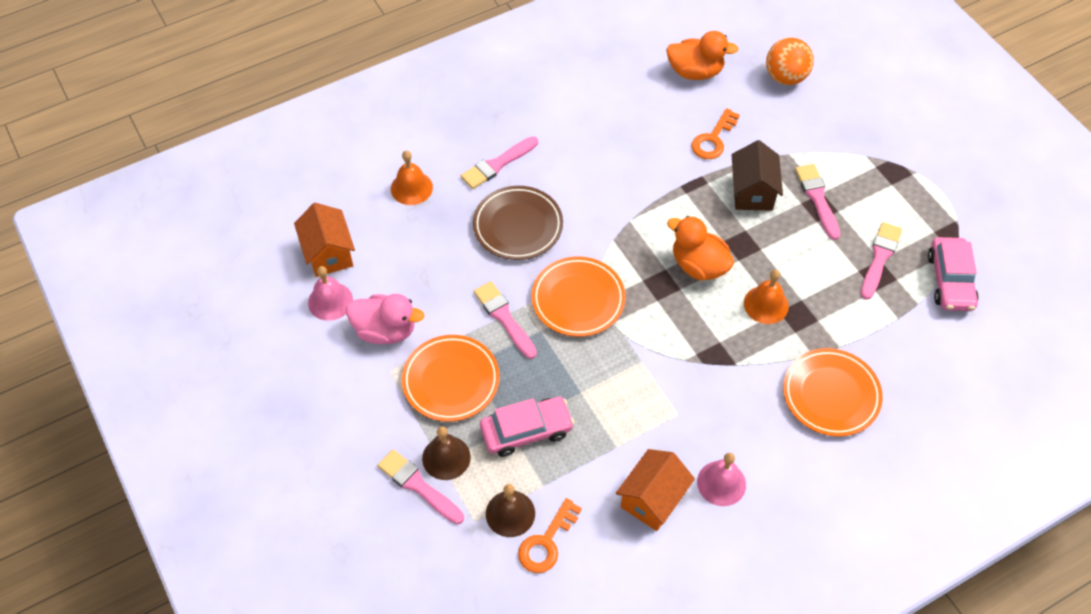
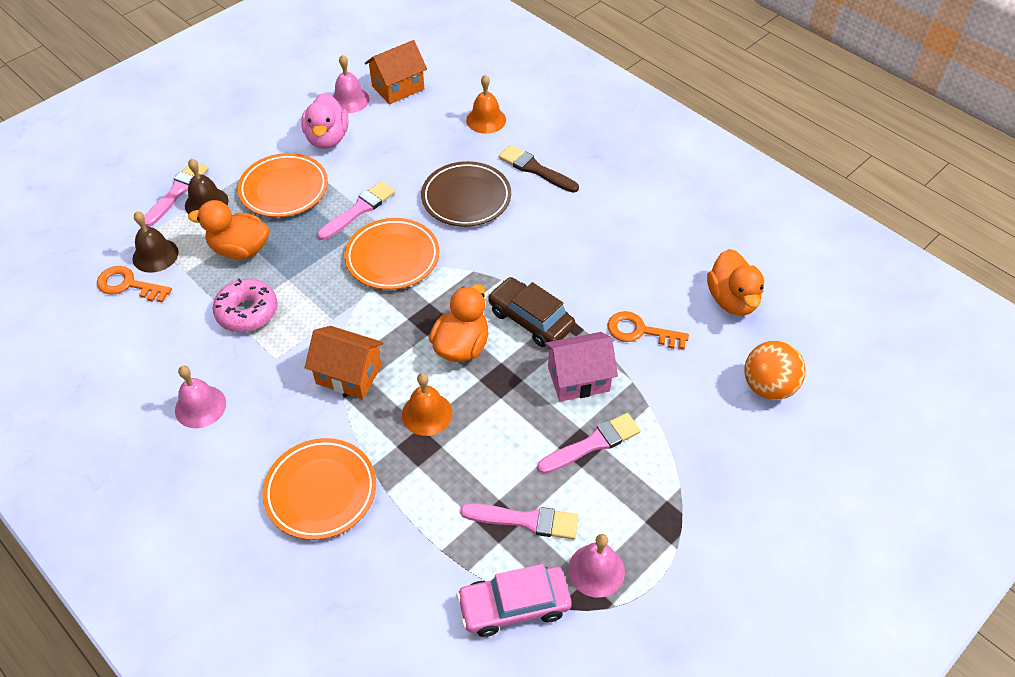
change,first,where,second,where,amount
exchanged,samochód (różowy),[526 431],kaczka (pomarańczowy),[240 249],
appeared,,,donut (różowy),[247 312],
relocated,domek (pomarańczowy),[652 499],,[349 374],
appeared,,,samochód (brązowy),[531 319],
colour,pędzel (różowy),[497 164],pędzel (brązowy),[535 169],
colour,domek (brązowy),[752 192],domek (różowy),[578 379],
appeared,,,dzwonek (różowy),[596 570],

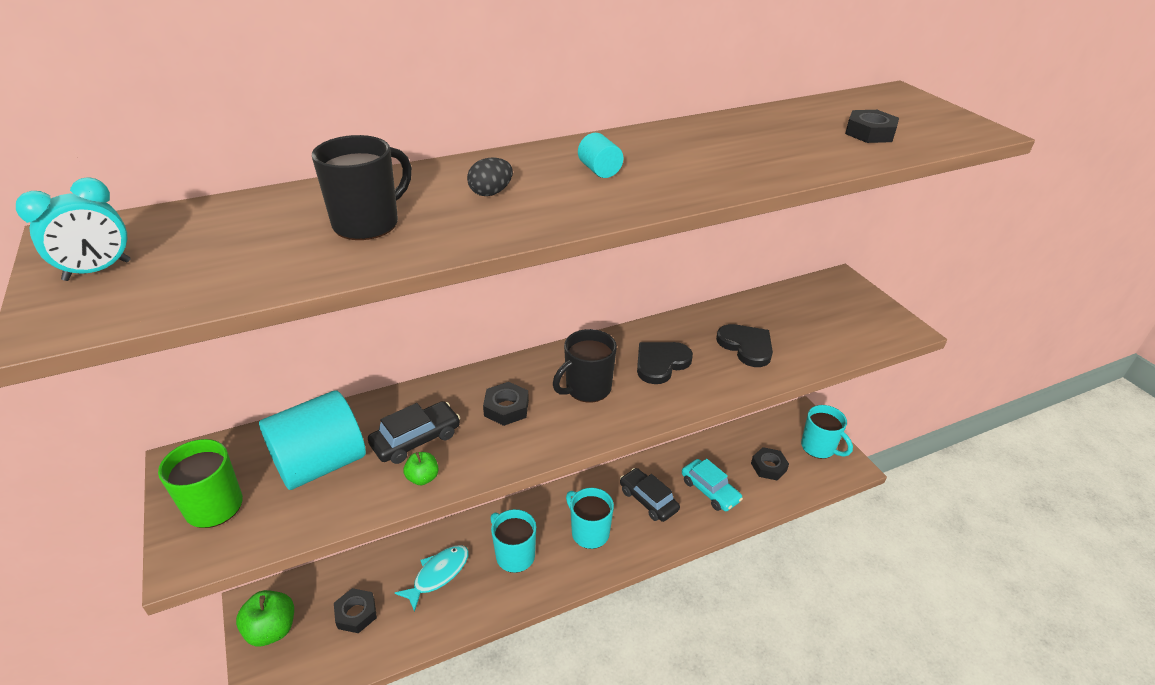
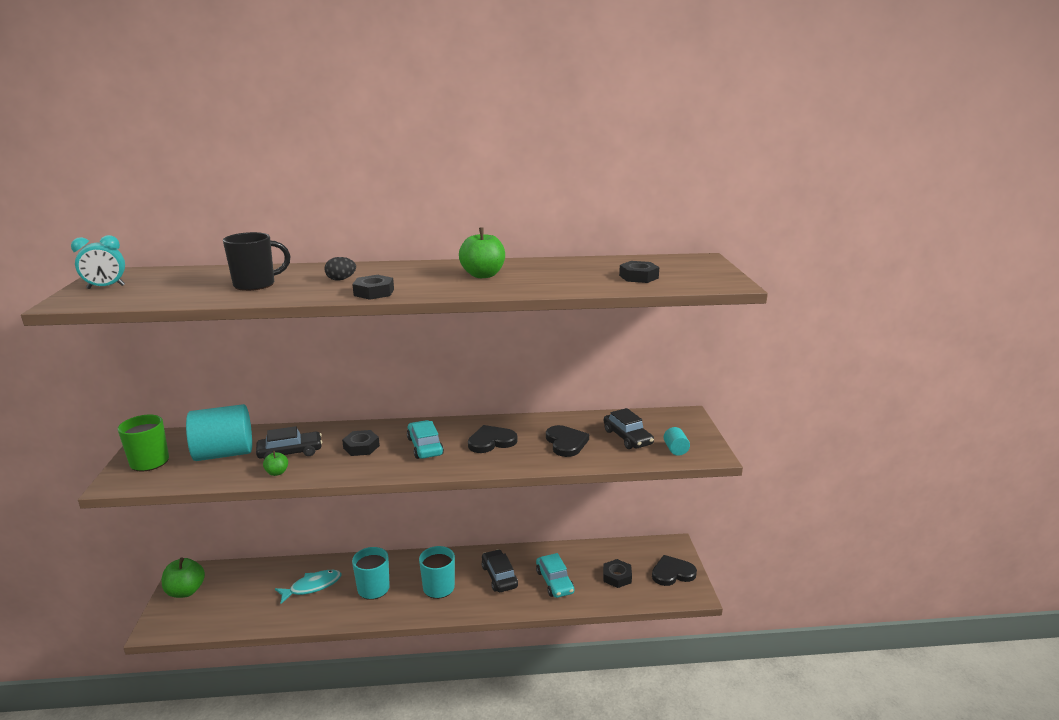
change,first,where,second,where,amount
relocated,nakrętka (czarny),[356 613],,[374 292],
exchanged,kubek (czarny),[587 389],samochód (turkusowy),[425 446],
appeared,,,jabłko (zielony),[483 275],
appeared,,,samochód (czarny),[627 437],
exchanged,kubek (turkusowy),[819 448],serce (czarny),[672 573],
relocated,walec (turkusowy),[599 170],,[675 450],

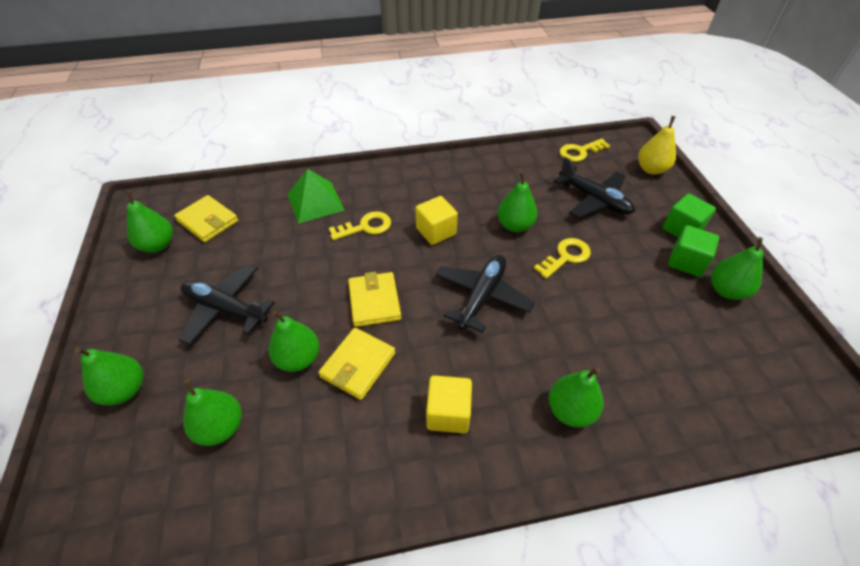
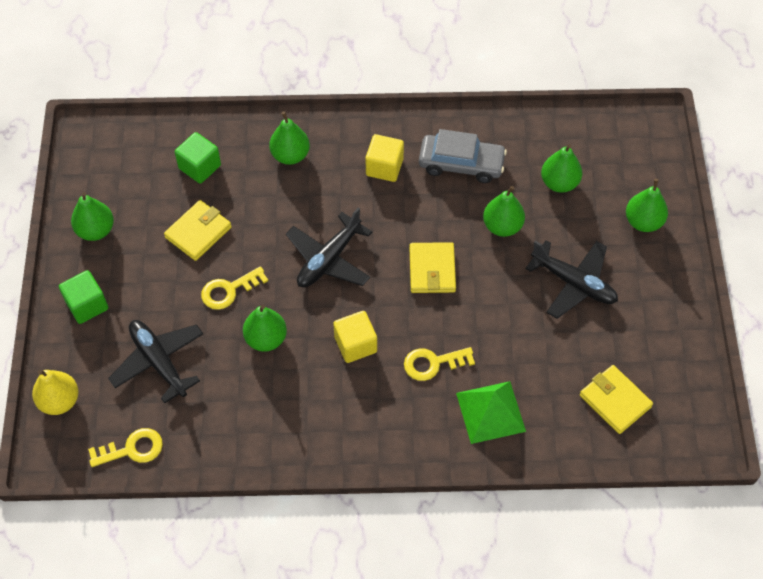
change,first,where,second,where,amount
relocated,portfel (żółty),[358 365],,[198 232],
relocated,sześcian (zielony),[686 262],,[200 167],
appeared,,,samochód (szary),[461 164],
missing,gruszka (zielony),[158 245],,,

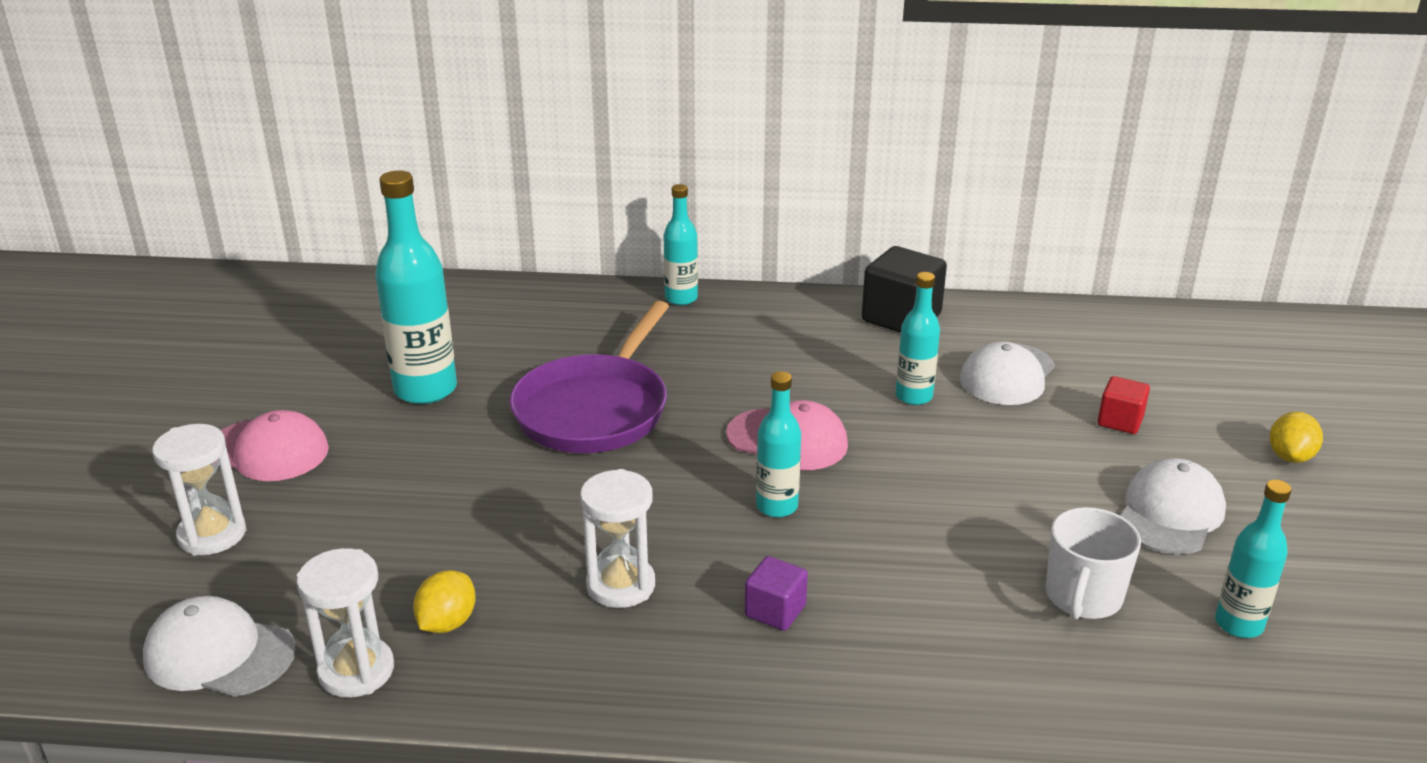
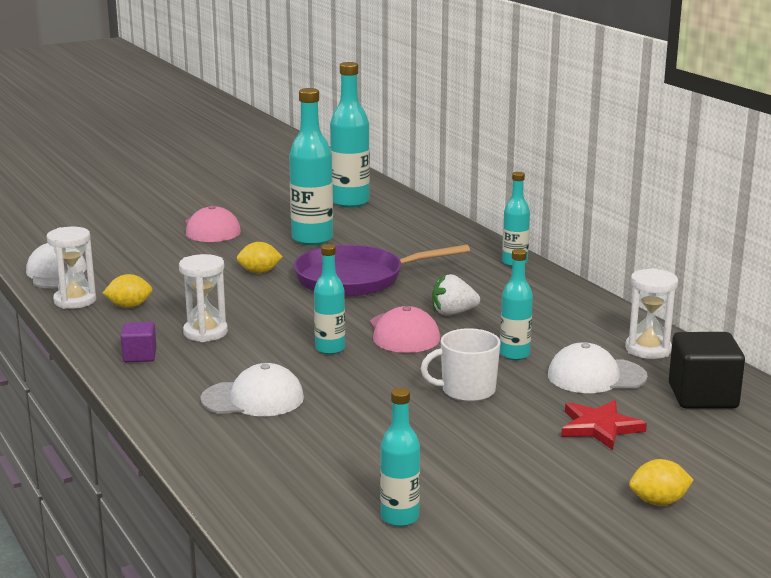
change,first,where,second,where,amount
relocated,sześcian (fioletowy),[775 611],,[140 356],
relocated,czapka (biały),[1170 513],,[253 399],
appeared,,,cytryna (żółty),[259 272],
appeared,,,butelka (turkusowy),[350 202],
relocated,kubek (biały),[1083 597],,[467 391],
appeared,,,truskawka (biały),[453 313],
exchanged,sześcian (czerwony),[1120 421],gwiazda (czerwony),[599 427],
relocated,klepsydra (biały),[212 535],,[648 349],
relocated,sześcian (czarny),[901 318],,[702 396],

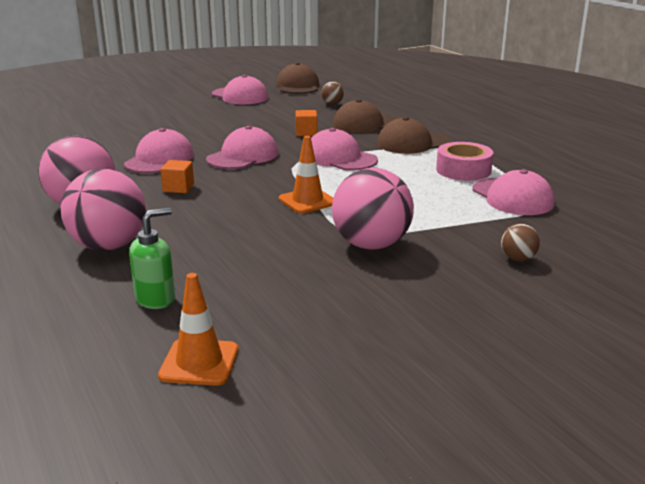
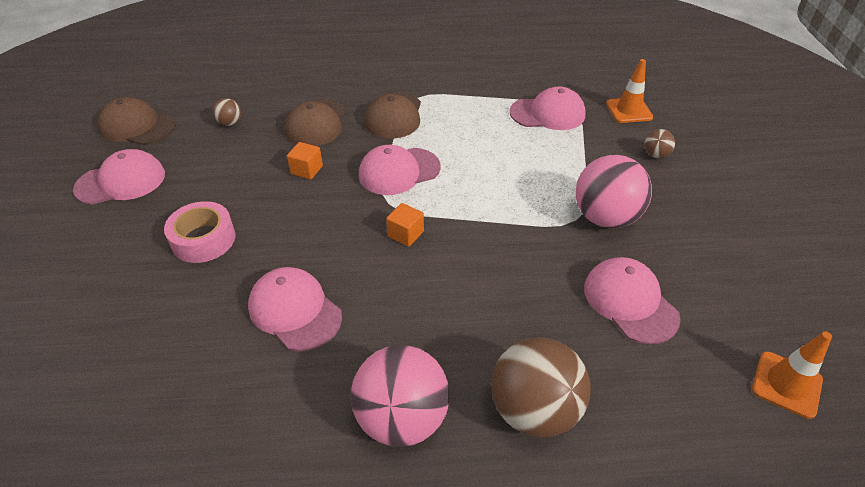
change,first,where,second,where,amount
relocated,taśma klejąca (różowy),[463 170],,[203 239],
relocated,sześcian (pomarańczowy),[178 188],,[405 234],
colour,piłka (różowy),[109 246],piłka (brązowy),[534 410],
relocated,czapka (różowy),[243 156],,[630 302],
relocated,pachołek (pomarańczowy),[307 201],,[629 110],
missing,dozownik mydła (zielony),[156 299],,,

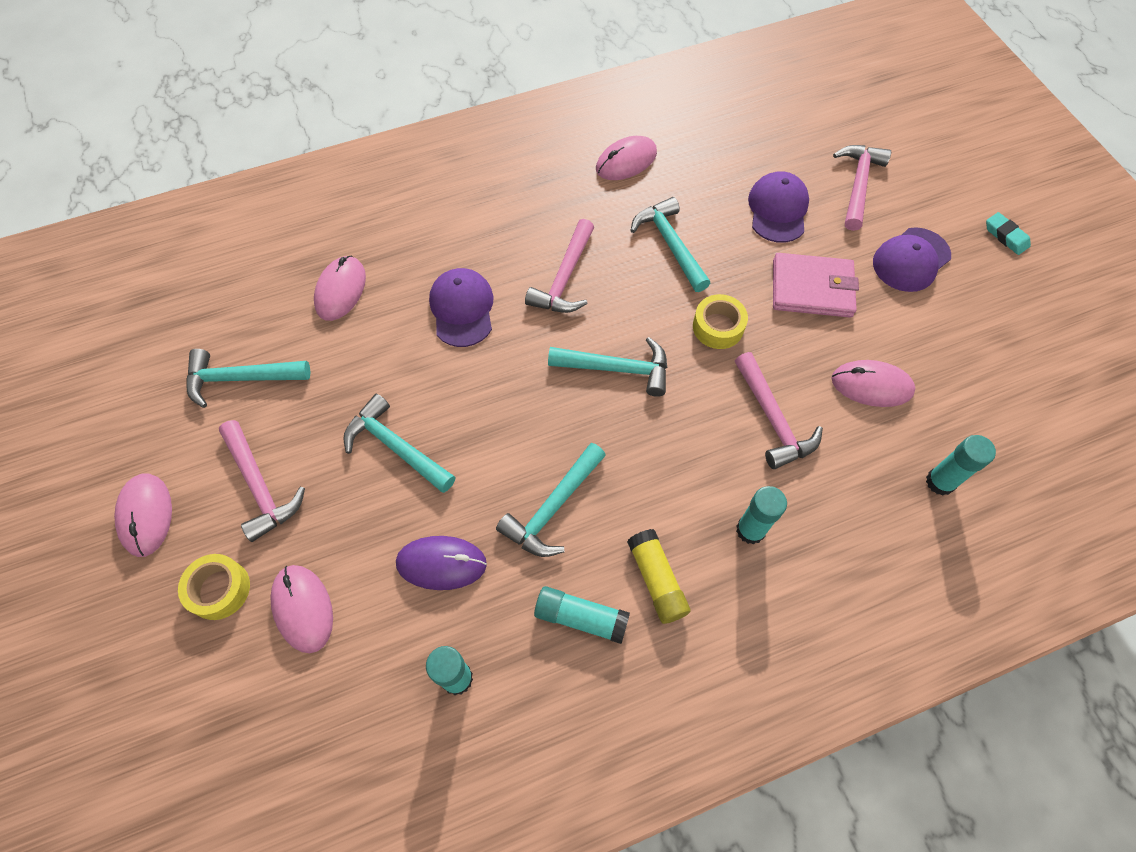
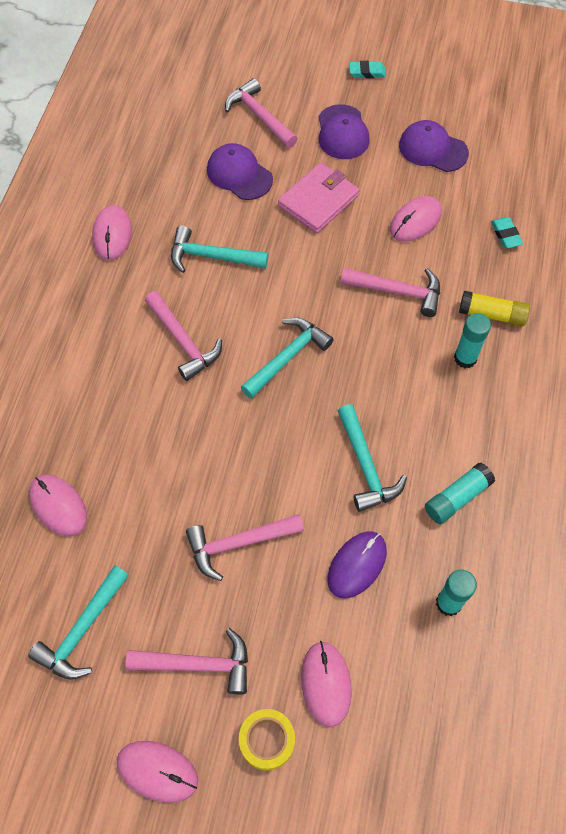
change,first,where,second,where,amount
colour,młotek (turkusowy),[396 447],młotek (różowy),[238 544],
spun,myszka (różowy),[303 608],,[326 683],75 degrees clockwise
relocated,czapka (fioletowy),[462 309],,[432 149],
relocated,klej w sztyfcie (żółty),[656 580],,[492 315],
exchanged,klej w sztyfcie (turkusowy),[940 482],gumka do mazania (turkusowy),[505 235],
missing,taśma klejąca (żółty),[718 327],,,

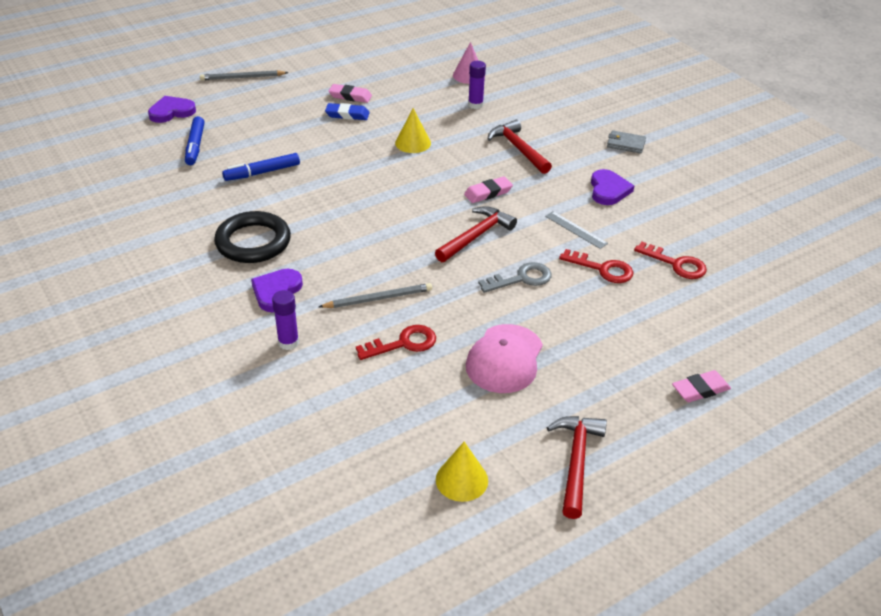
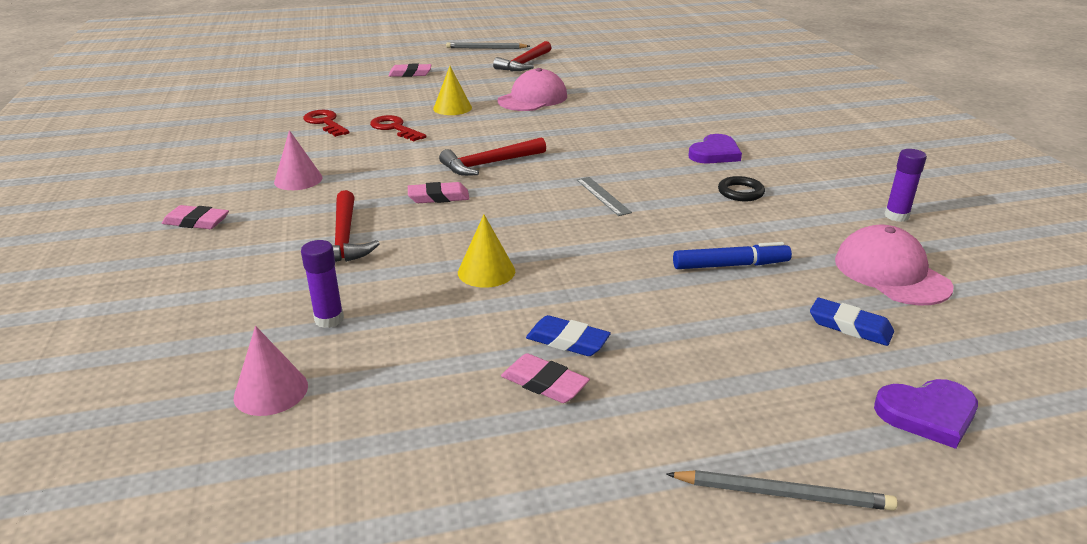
change,first,where,second,where,amount
exchanged,portfel (szary),[625 144],gumka do mazania (różowy),[196 222],
exchanged,serce (fioletowy),[608 190],stożek (różowy),[298 180],
relocated,stożek (żółty),[461 480],,[452 108],
relocated,ołówek (szary),[378 298],,[486 48],
relocated,linijka (szary),[575 230],,[603 196],
size,pierścień (czarny),[253 242],,[740 192],x0.52
exchanged,flamaster (niebieski),[195 146],gumka do mazania (niebieski),[850 326],
appeared,,,czapka (różowy),[891 273],
relocated,klej w sztyfcie (fioletowy),[288 342],,[896 216],
missing,klucz (czerwony),[403 343],,,
missing,klucz (szary),[521 279],,,

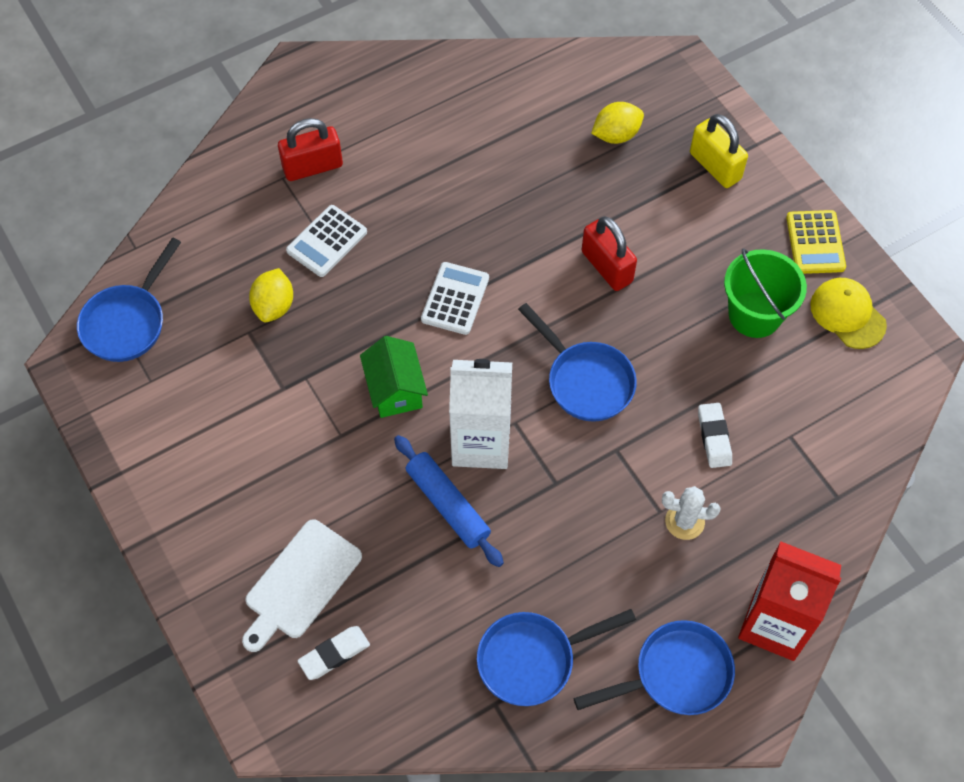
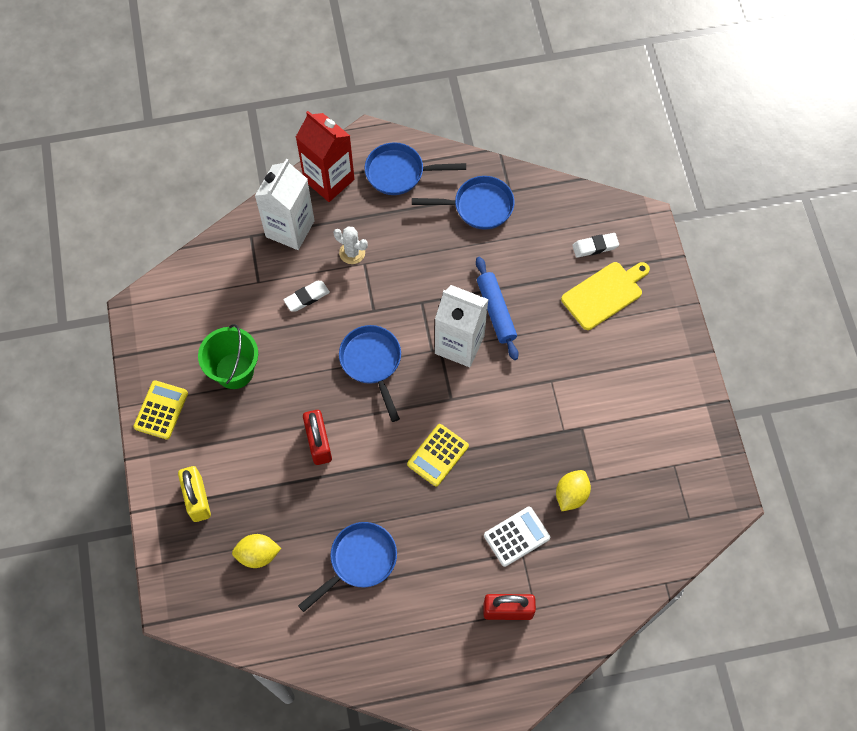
change,first,where,second,where,amount
appeared,,,karton mleka (biały),[290 229],
spun,gumka do mazania (biały),[714 437],,[307 297],45 degrees clockwise
relocated,patelnia (niebieski),[128 322],,[359 561],
colour,kalkulator (biały),[455 299],kalkulator (żółty),[438 455],
colour,deska do krojenia (biały),[300 583],deska do krojenia (żółty),[604 294],
missing,domek (zielony),[395 389],,,
missing,czapka (żółty),[847 314],,,

